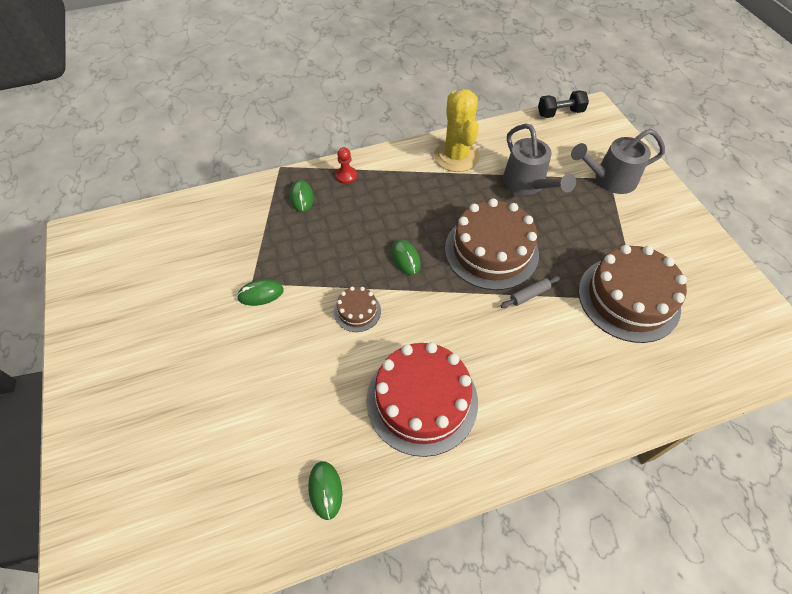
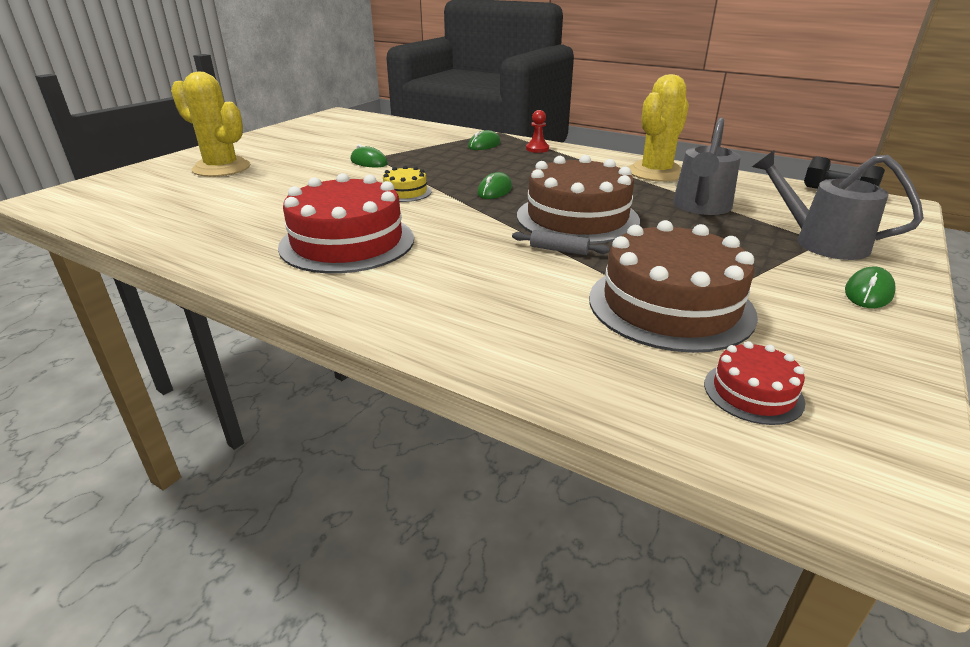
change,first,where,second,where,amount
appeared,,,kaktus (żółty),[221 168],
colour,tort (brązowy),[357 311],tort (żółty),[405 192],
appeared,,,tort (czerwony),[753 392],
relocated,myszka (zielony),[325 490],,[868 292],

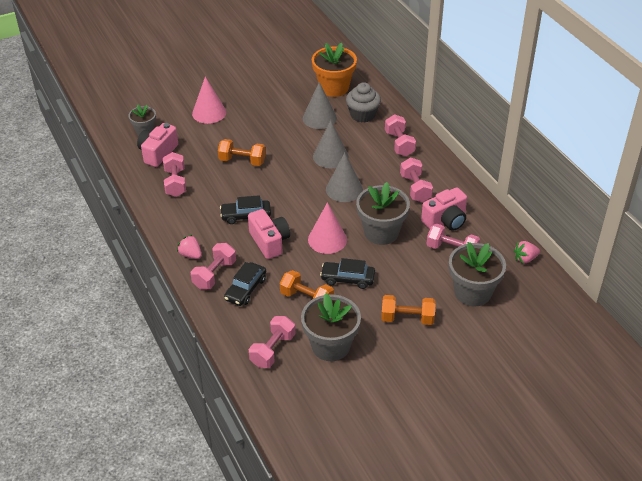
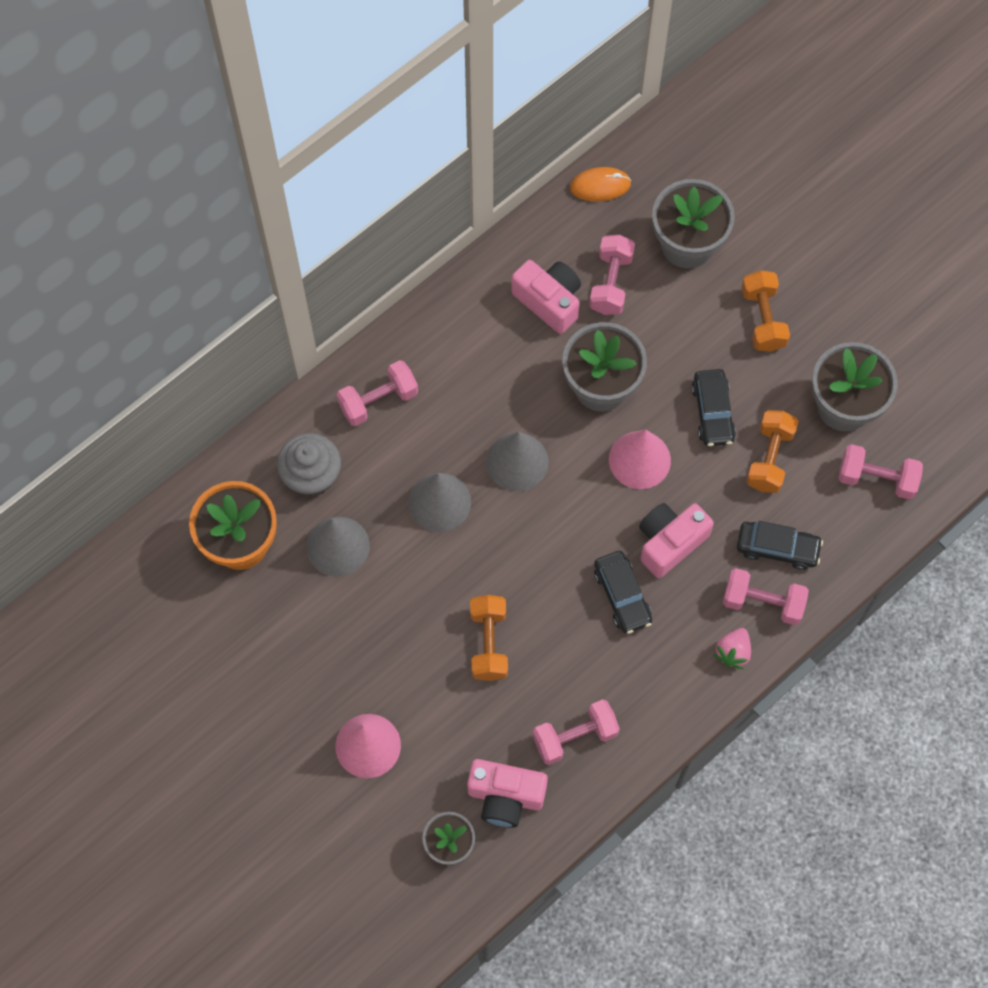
change,first,where,second,where,amount
exchanged,truskawka (różowy),[525 259],myszka (pomarańczowy),[600 186],
missing,hantel (różowy),[415 188],,,

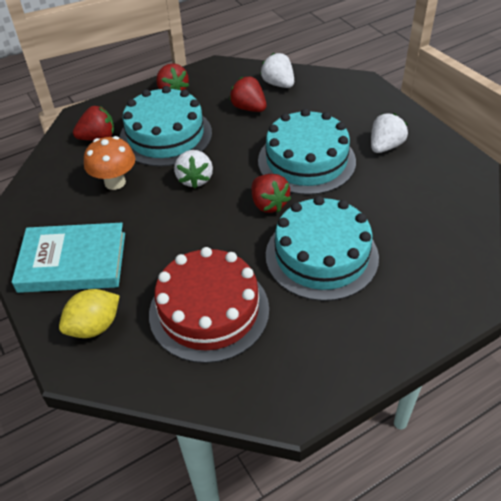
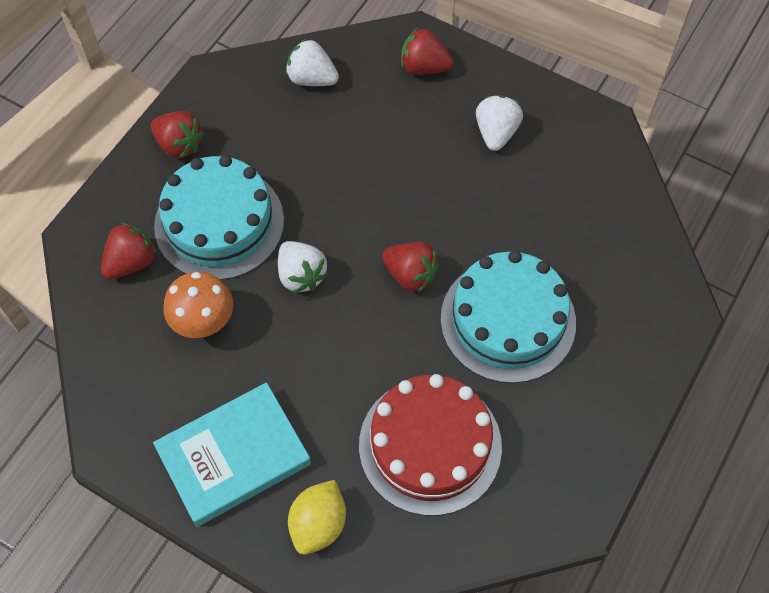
change,first,where,second,where,amount
relocated,truskawka (czerwony),[249 108],,[424 67],
missing,tort (turkusowy),[306 161],,,

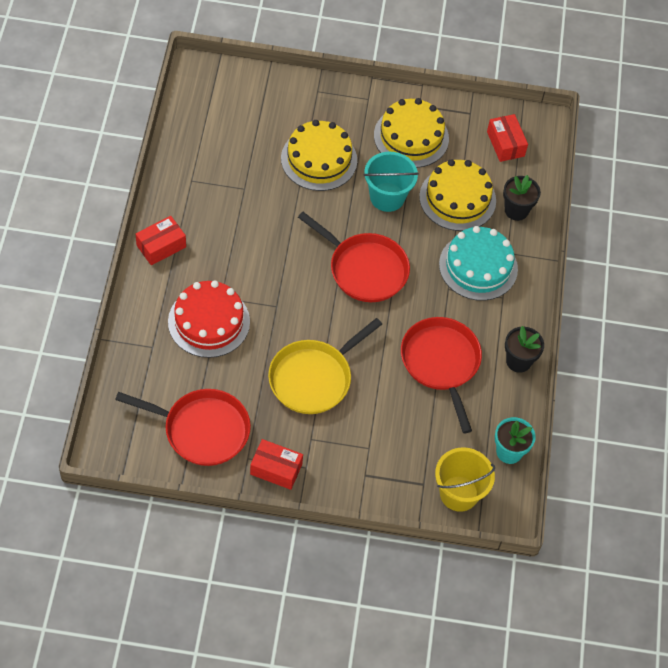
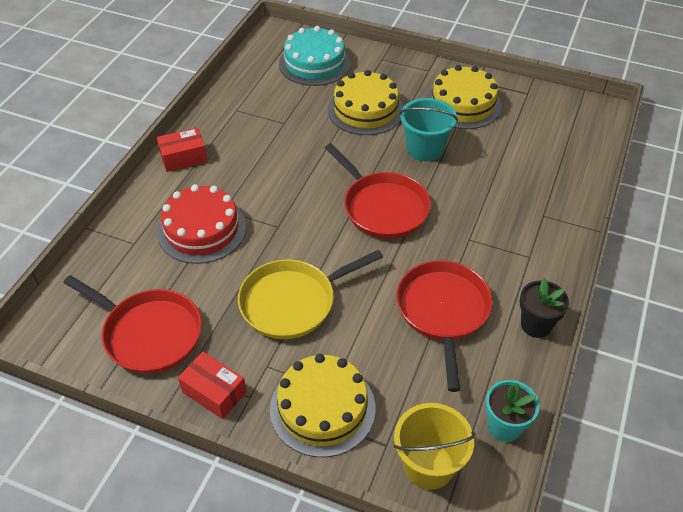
change,first,where,second,where,amount
relocated,tort (żółty),[457 198],,[322 408],
relocated,tort (turkusowy),[478 266],,[314 63],
missing,pudełko (czerwony),[505 144],,,
missing,doniczka (czarny),[516 210],,,

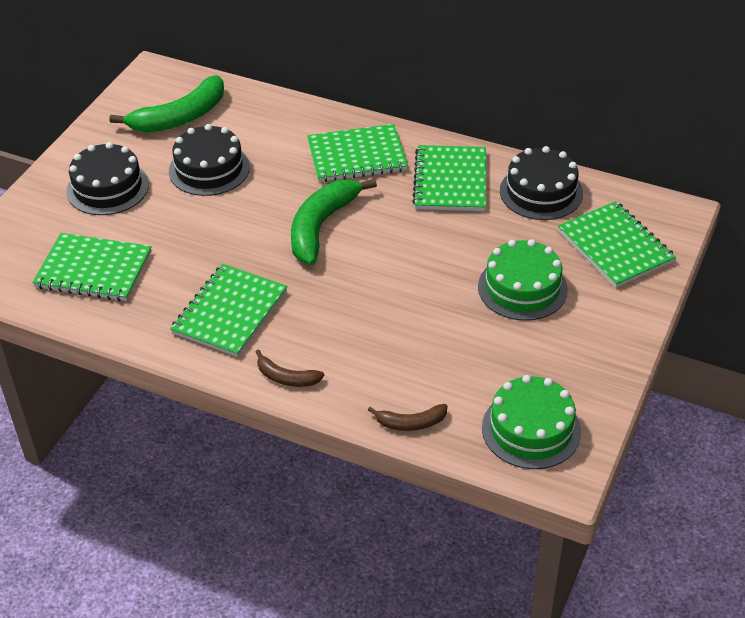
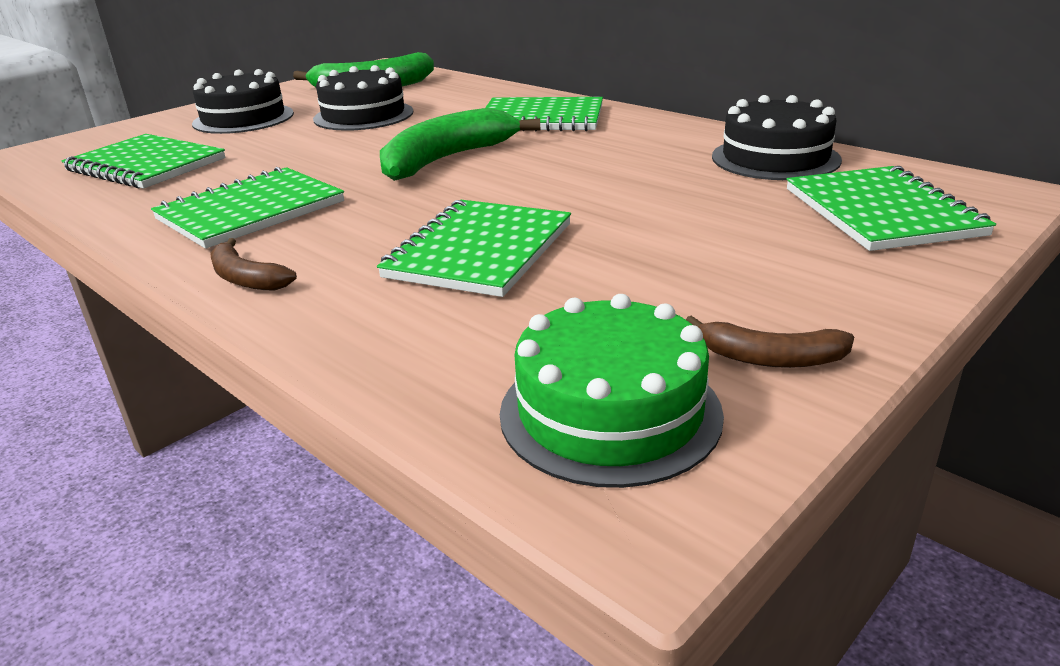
change,first,where,second,where,amount
relocated,zeszyt (zielony),[450 181],,[479 251],
relocated,banan (brązowy),[411 423],,[770 358],
missing,tort (zielony),[522 288],,,

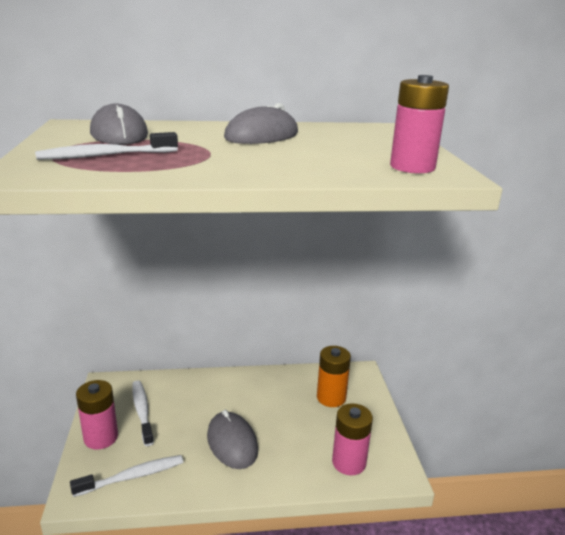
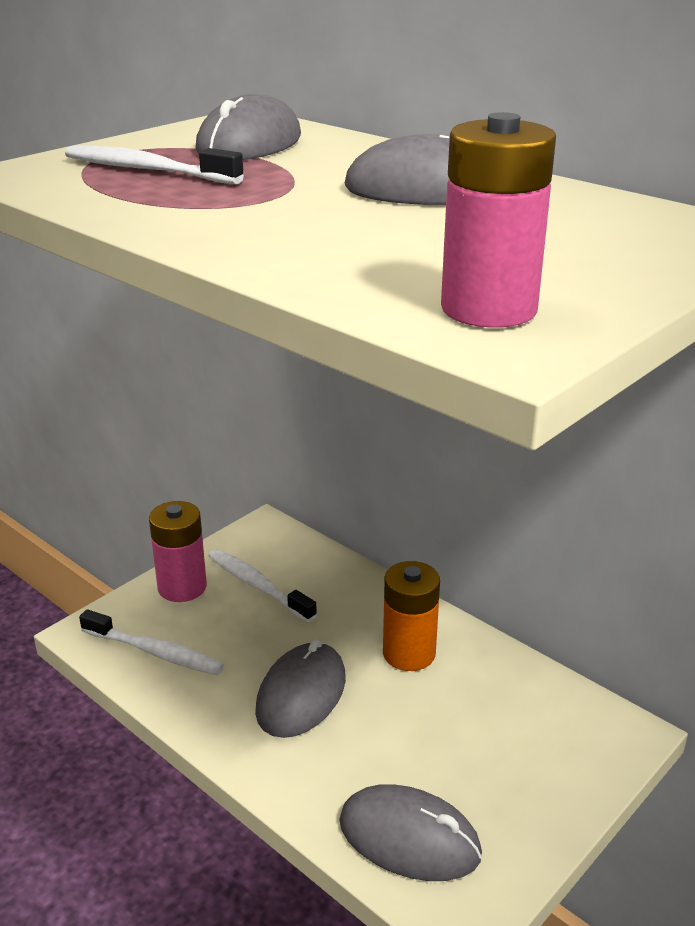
change,first,where,second,where,amount
spun,szczoteczka do zębów (biały),[142 411],,[257 585],75 degrees counterclockwise
exchanged,bateria (różowy),[349 462],myszka (szary),[409 838],
relocated,bateria (pomarańczowy),[331 397],,[409 653],

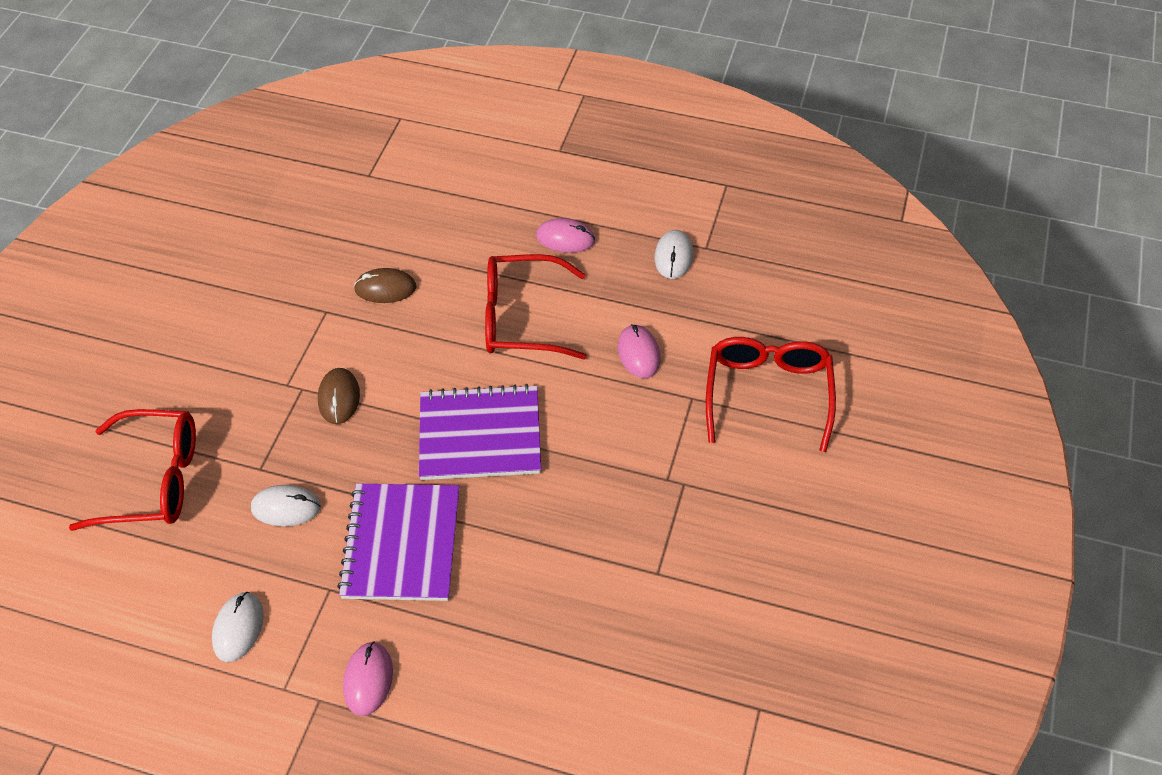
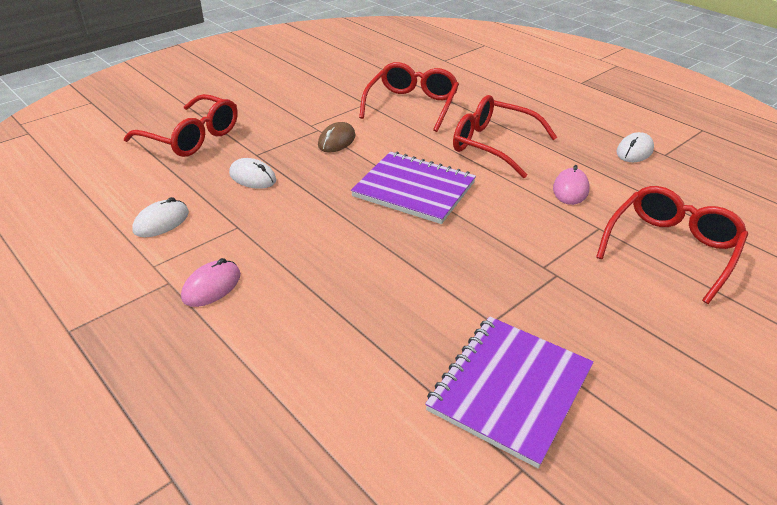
change,first,where,second,where,amount
exchanged,myszka (brązowy),[385 288],okulary (czerwony),[412 105],
relocated,zeszyt (fioletowy),[401 544],,[510 389],
missing,myszka (różowy),[565 238],,,

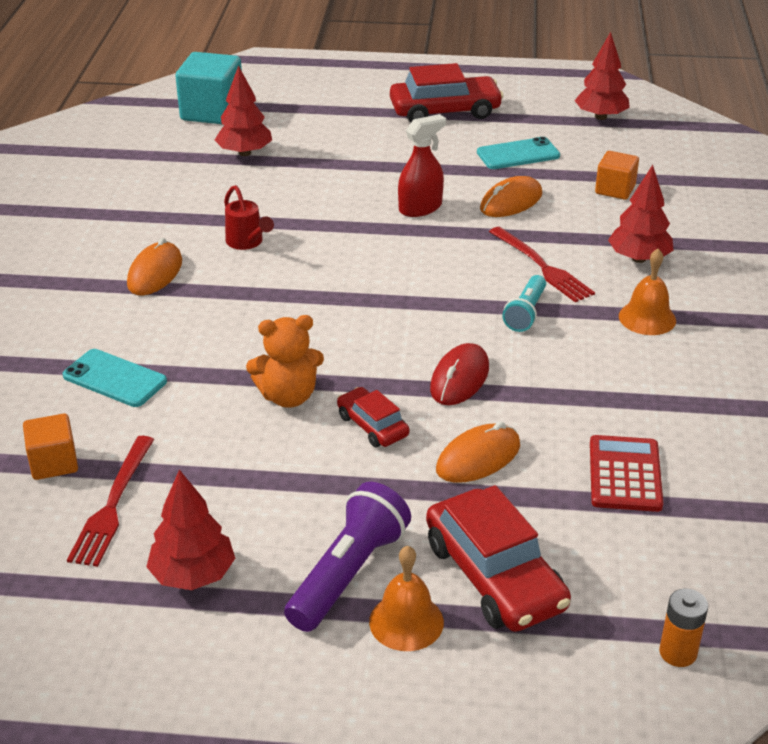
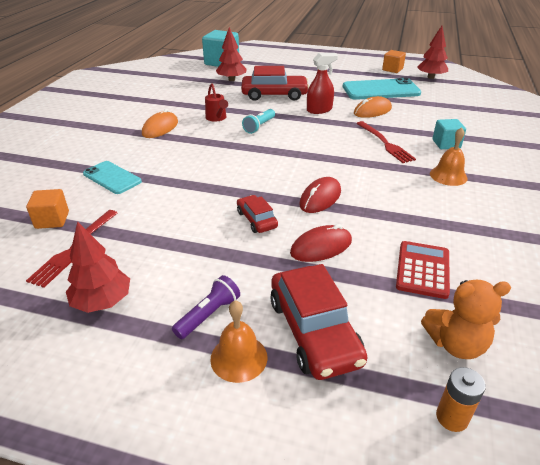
change,first,where,second,where,amount
size,latarka (fioletowy),[349 573],,[209 315],x0.62
relocated,samochód (czerwony),[445 111],,[274 95],
relocated,latarka (turkusowy),[525 313],,[259 126],
colour,myszka (pomarańczowy),[478 458],myszka (czerwony),[321 247],
size,telefon (turkusowy),[518 154],,[381 90],x1.66
relocated,sześcian (pomarańczowy),[615 189],,[392 69],
relocated,miś (pomarańczowy),[288 396],,[456 344],
exchanged,drzewko (czerwony),[639 258],sześcian (turkusowy),[446 144],

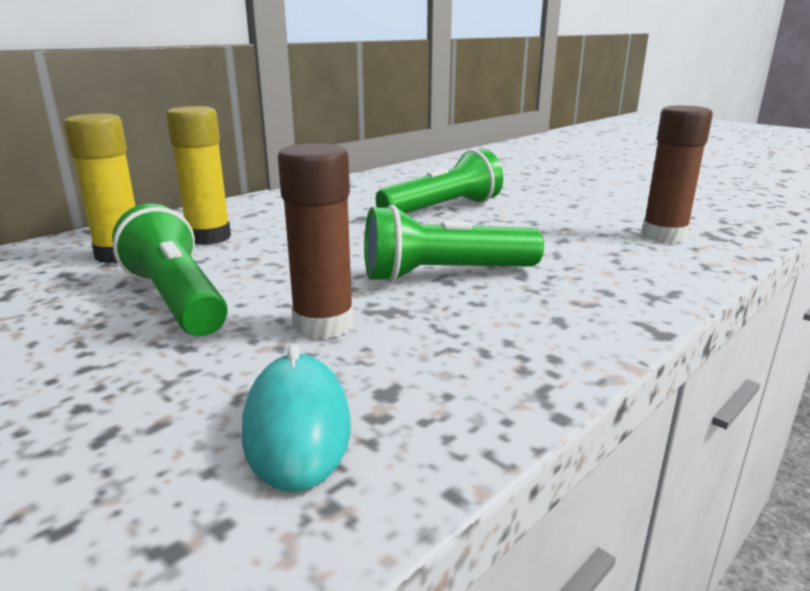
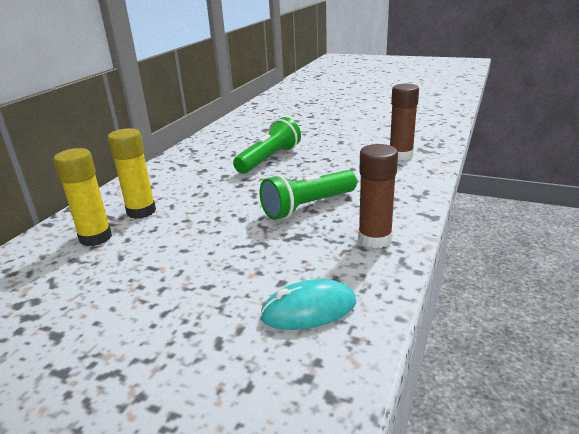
change,first,where,second,where,amount
spun,myszka (turkusowy),[297 426],,[309 310],75 degrees counterclockwise
relocated,klej w sztyfcie (brązowy),[323 324],,[374 239],
missing,latarka (zielony),[176 299],,,

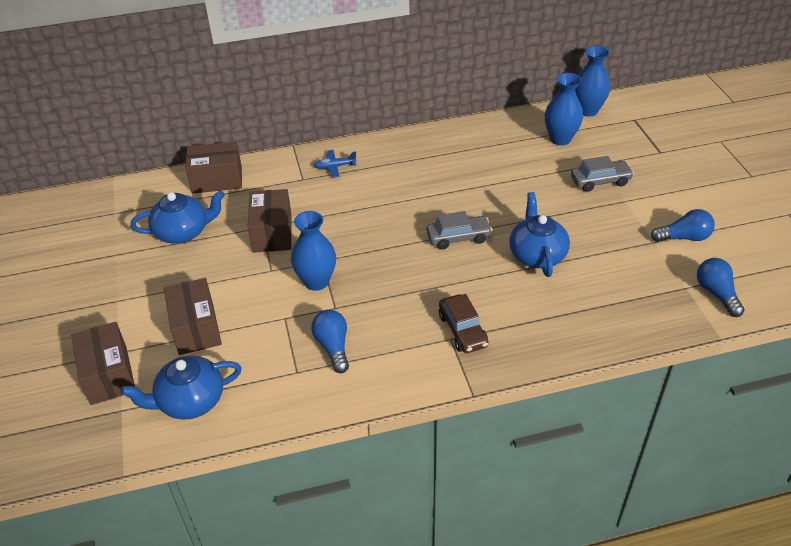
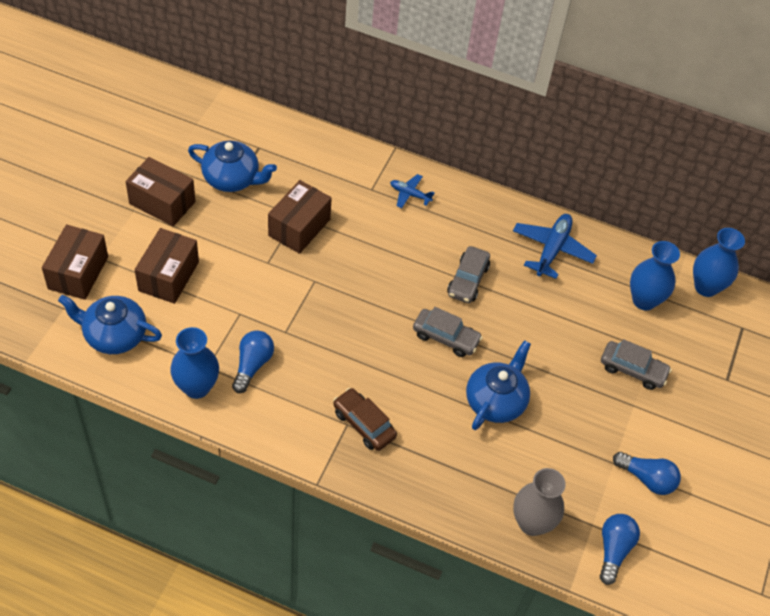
change,first,where,second,where,amount
relocated,pudełko (brązowy),[217 180],,[162 202],
relocated,wazon (niebieski),[316 281],,[197 387],
spun,samochód (brązowy),[462 330],,[364 424],120 degrees clockwise
appeared,,,samochód (szary),[468 280],
appeared,,,samolot (niebieski),[552 250],
appeared,,,wazon (szary),[532 523],

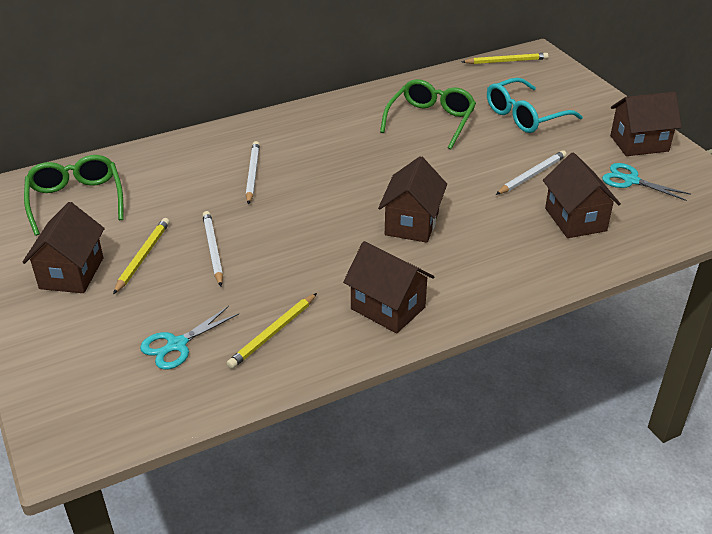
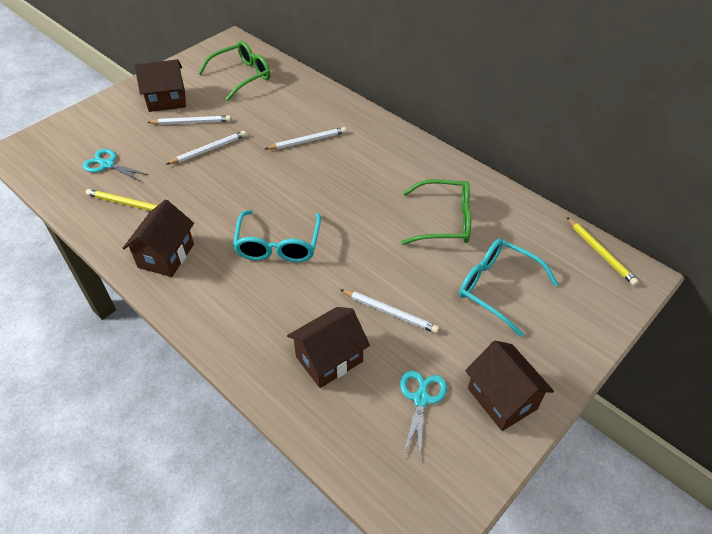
change,first,where,second,where,amount
colour,ołówek (żółty),[143 257],ołówek (biały),[191 122],
exchanged,domek (brązowy),[411 223],okulary (turkusowy),[278 244],

